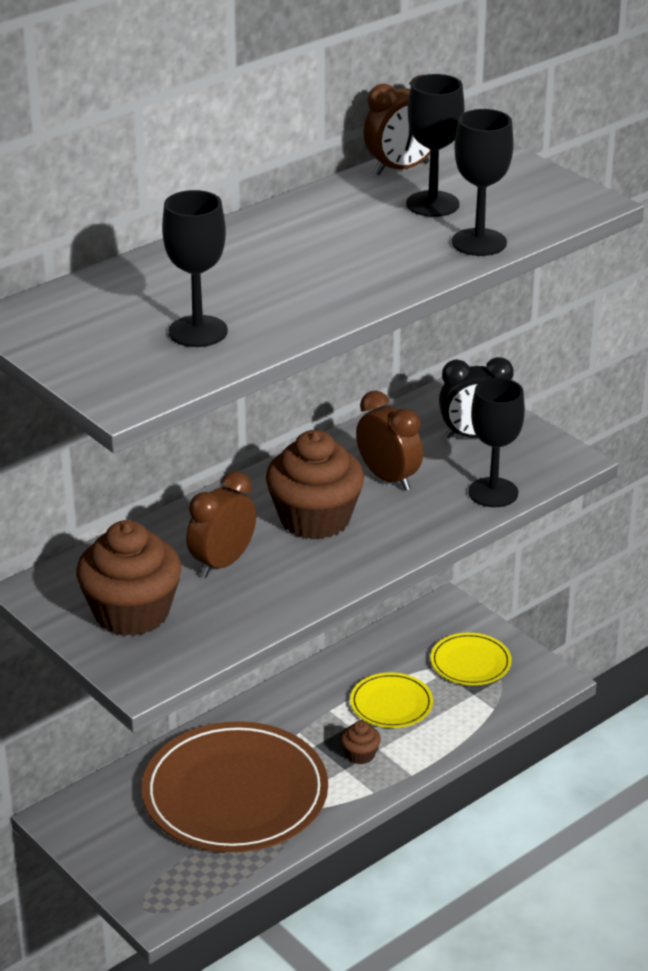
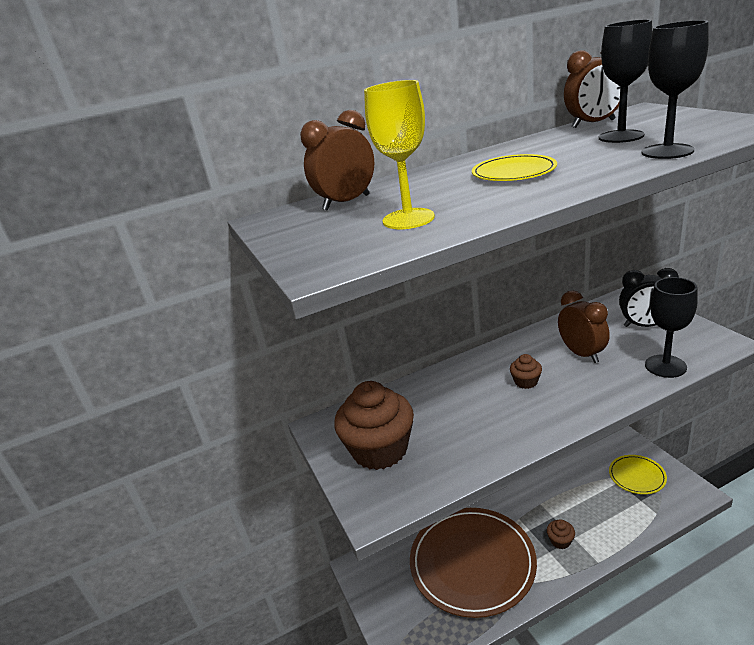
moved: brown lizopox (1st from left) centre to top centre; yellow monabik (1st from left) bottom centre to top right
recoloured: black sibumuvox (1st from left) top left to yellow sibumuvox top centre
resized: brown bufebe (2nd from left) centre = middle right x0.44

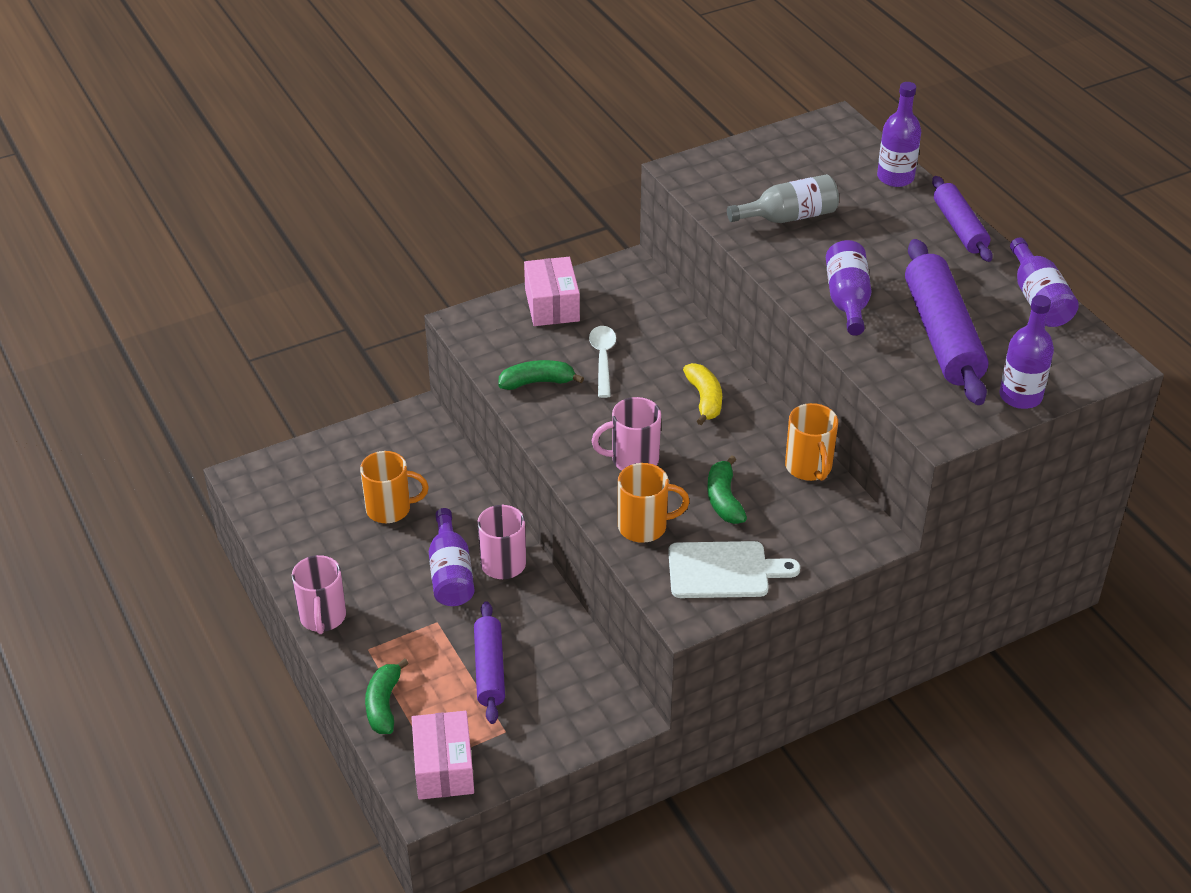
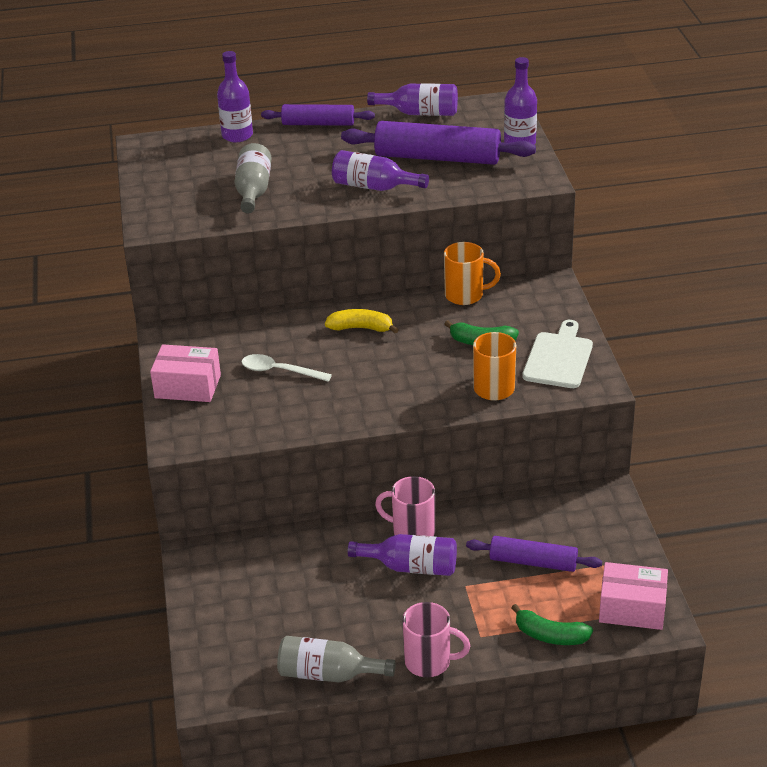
removed: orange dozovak (1st from left) middle left; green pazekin (2nd from left) centre; pink dozovak (3rd from left) centre
added: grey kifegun (2nd from left) bottom centre

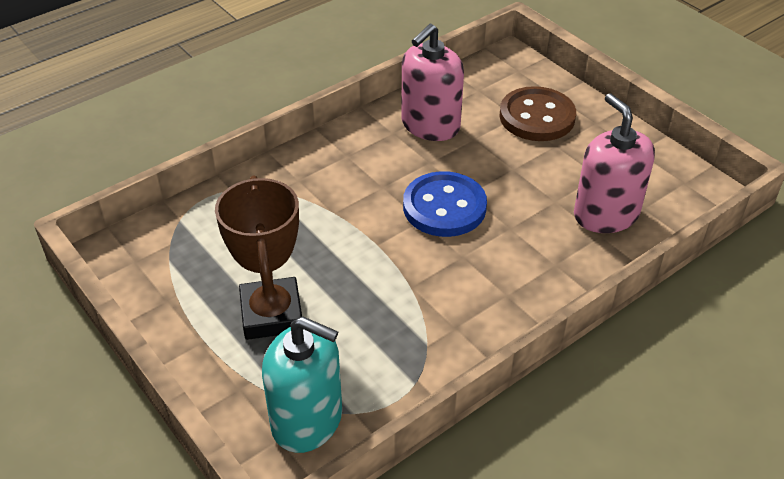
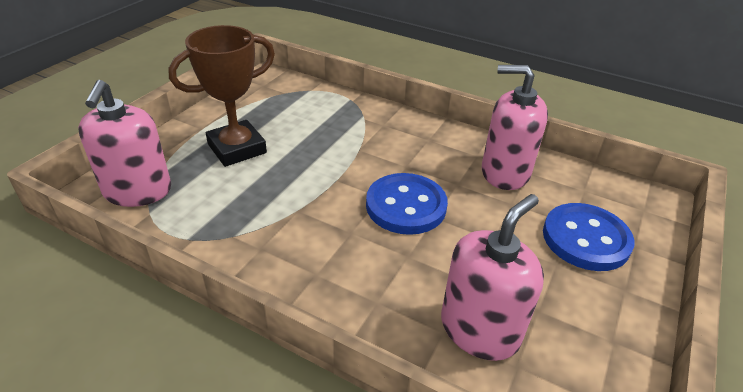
recoloured: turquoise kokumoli bottom centre to pink kokumoli (1st from left) middle left; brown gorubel top right to blue gorubel (2nd from left) middle right

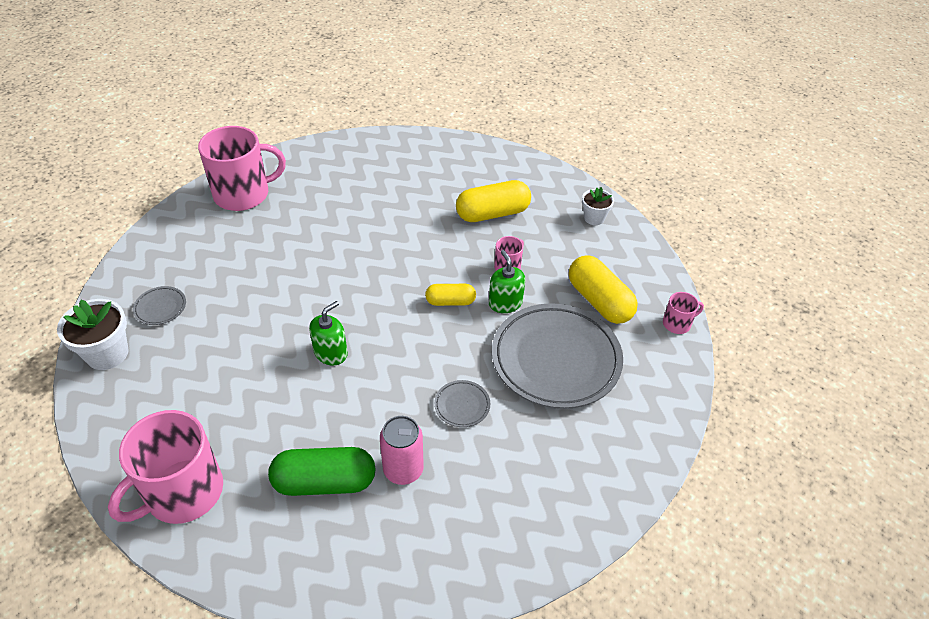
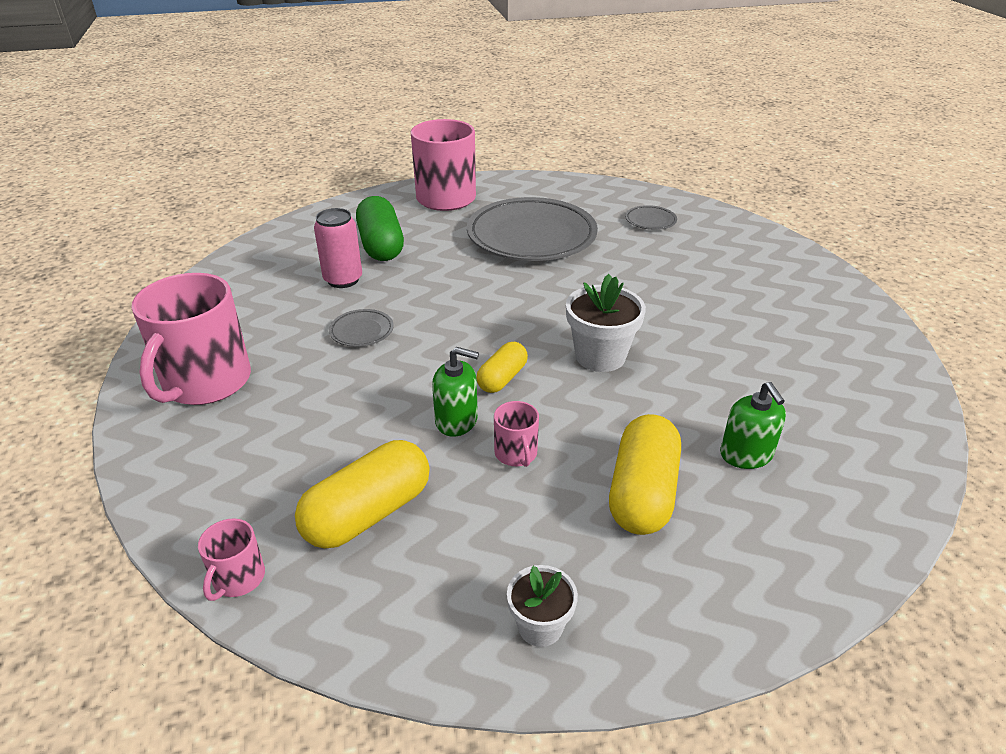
moved: pink dozovak (2nd from left in the first image) top left to pink dozovak (1st from left) middle left; grey monabik (3rd from left in the first image) centre to grey monabik (2nd from left) top centre; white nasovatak (1st from left in the first image) middle left to white nasovatak (2nd from left) centre; green kokumoli (1st from left in the first image) centre to green kokumoli (2nd from left) middle right
turned: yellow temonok (3rd from left in the first image) centre = centre 45 degrees counterclockwise; green temonok bottom centre = top centre 45 degrees counterclockwise

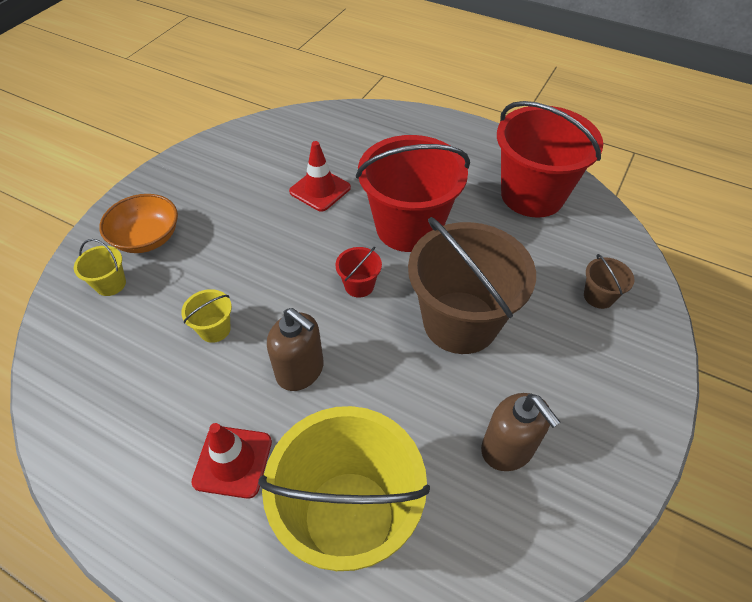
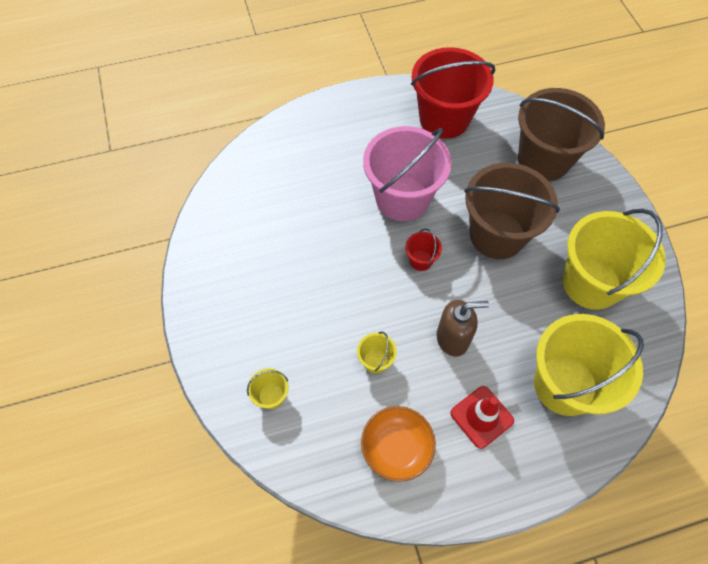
removed: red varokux (2nd from left) top centre
moved: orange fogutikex middle left to bottom centre
replaced: brown kokumoli (2nd from left) bottom right to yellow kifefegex (4th from left) middle right
recoloured: red kifefegex (2nd from left) top centre to pink kifefegex top centre
resized: brown kifefegex (2nd from left) middle right = top right x2.42

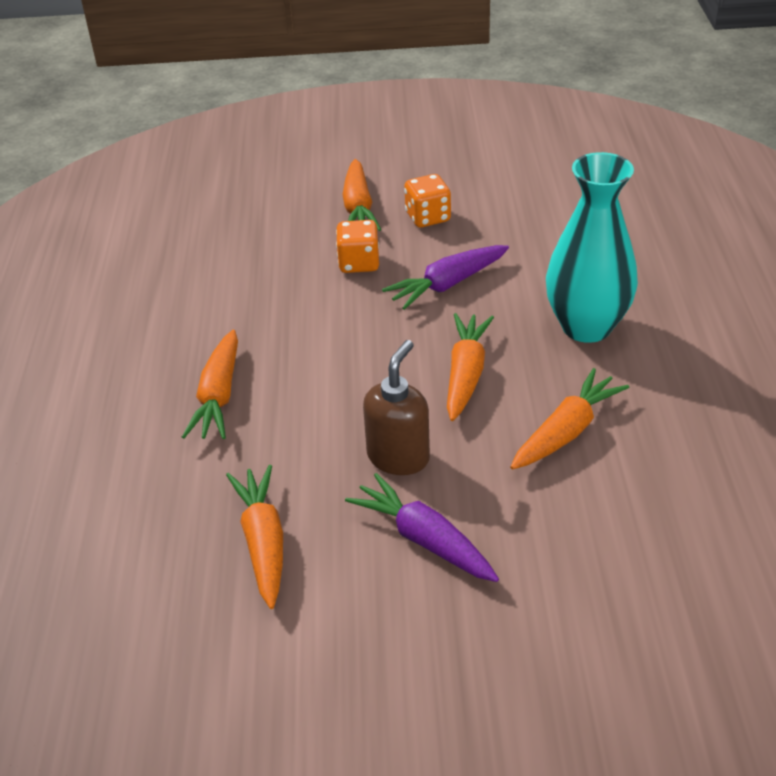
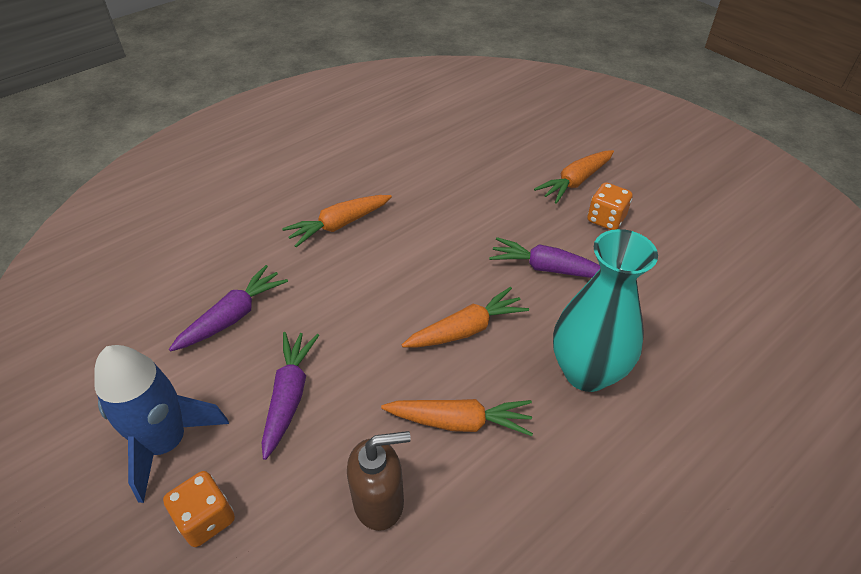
added: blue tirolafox bottom left
moved: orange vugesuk (1st from left) top centre to bottom left; brown kokumoli centre to bottom centre
recoloured: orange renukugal (2nd from left) bottom left to purple renukugal (1st from left) middle left

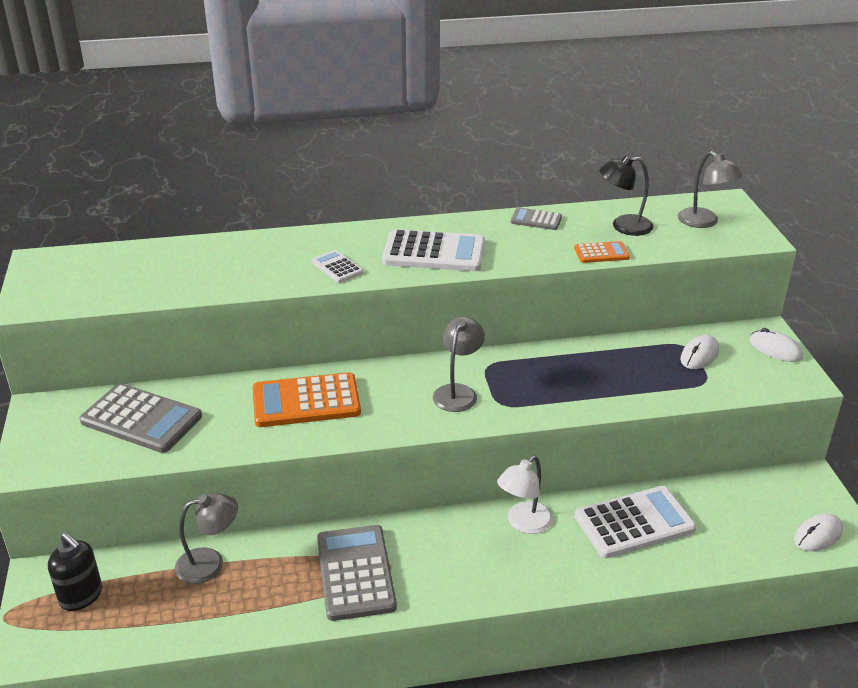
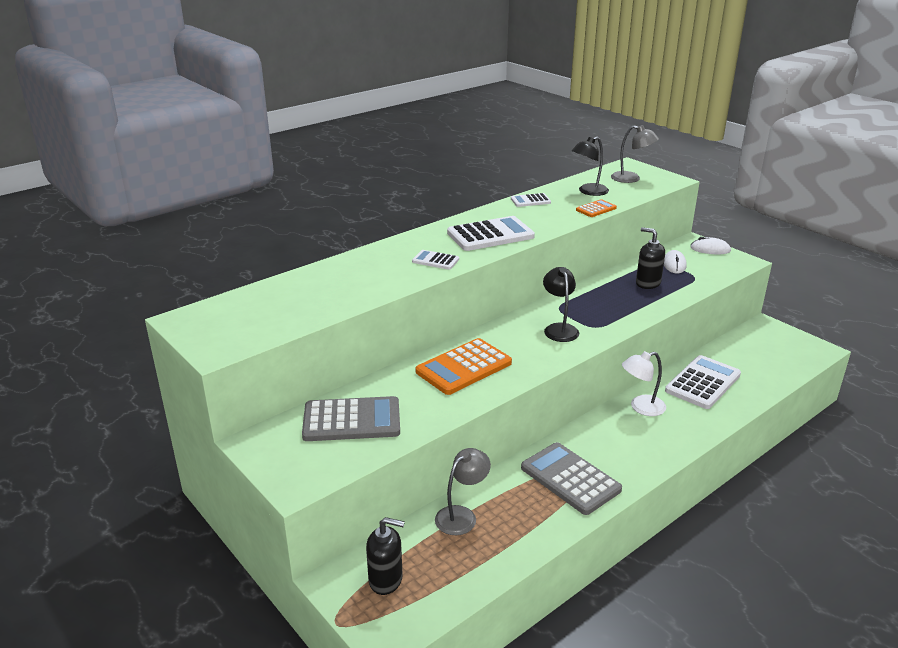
removed: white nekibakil (3rd from left) bottom right
added: black kokumoli (2nd from left) middle right
recoloured: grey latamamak (3rd from left) top centre to white latamamak (3rd from left) top centre; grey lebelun (2nd from left) centre to black lebelun (1st from left) centre
turned: white lebelun bottom centre = middle right 60 degrees clockwise

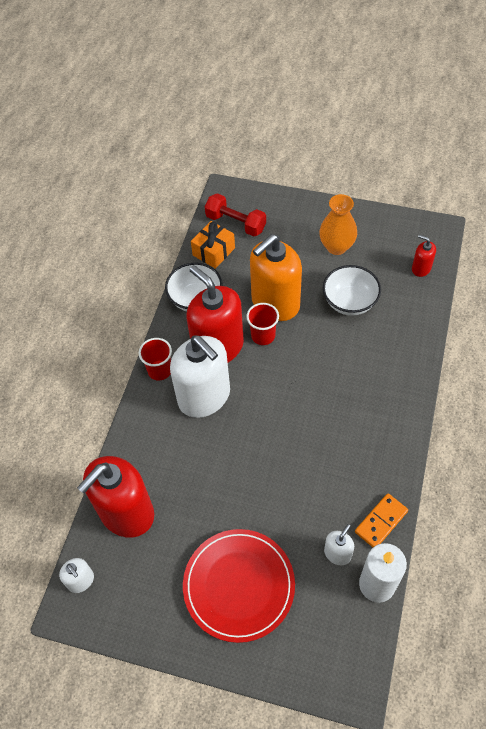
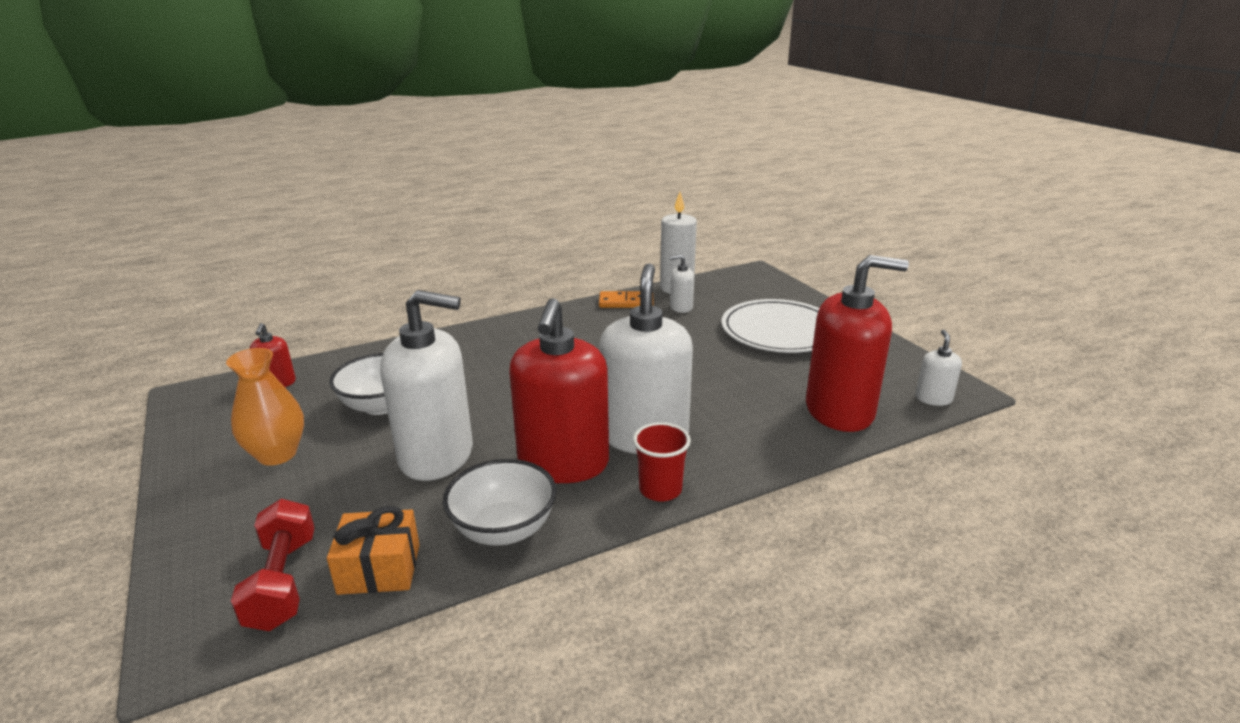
removed: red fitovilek (2nd from left) centre
recoloured: orange kokumoli centre to white kokumoli (1st from left) centre; red monabik bottom centre to white monabik centre

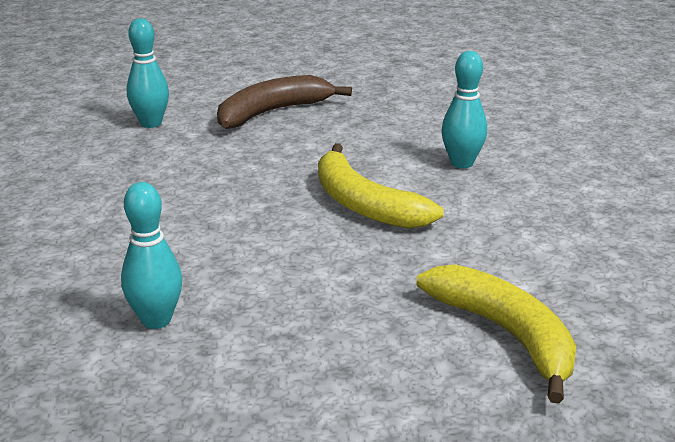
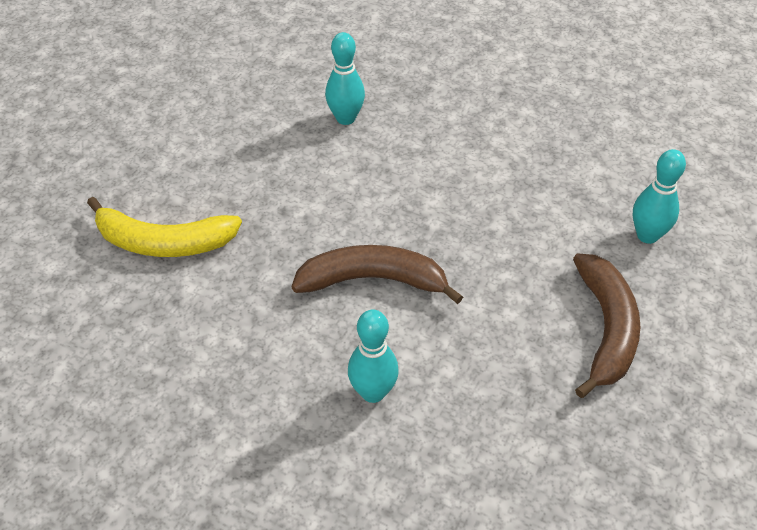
recoloured: yellow pazekin (1st from left) centre to brown pazekin (1st from left) centre

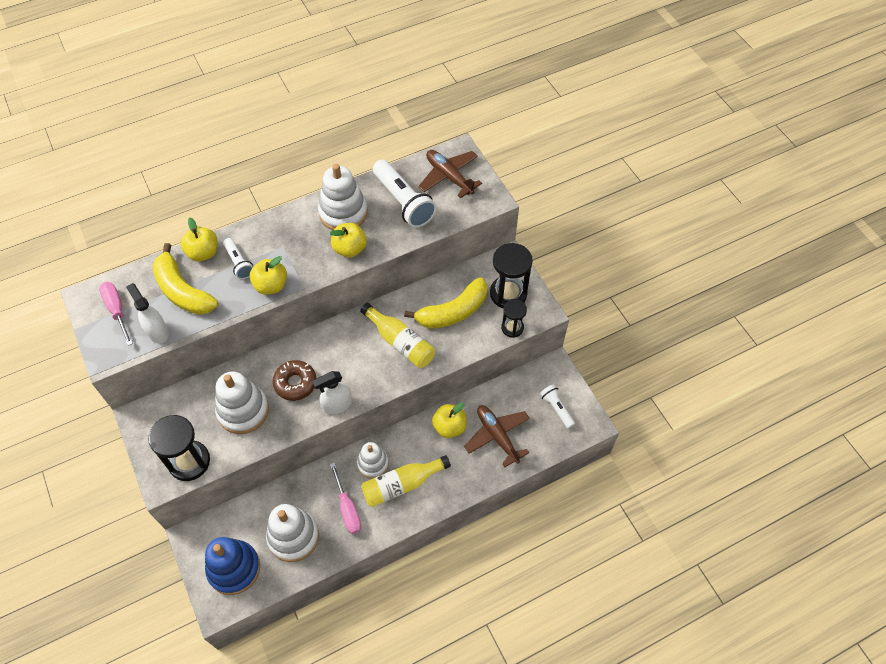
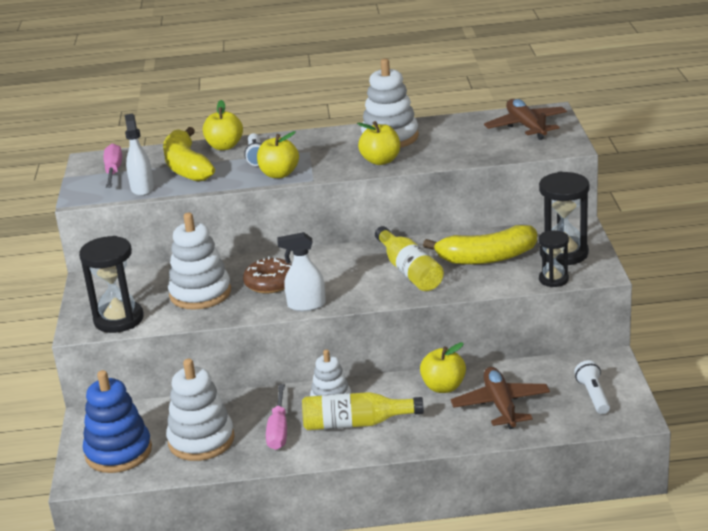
removed: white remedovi (2nd from left) top centre

